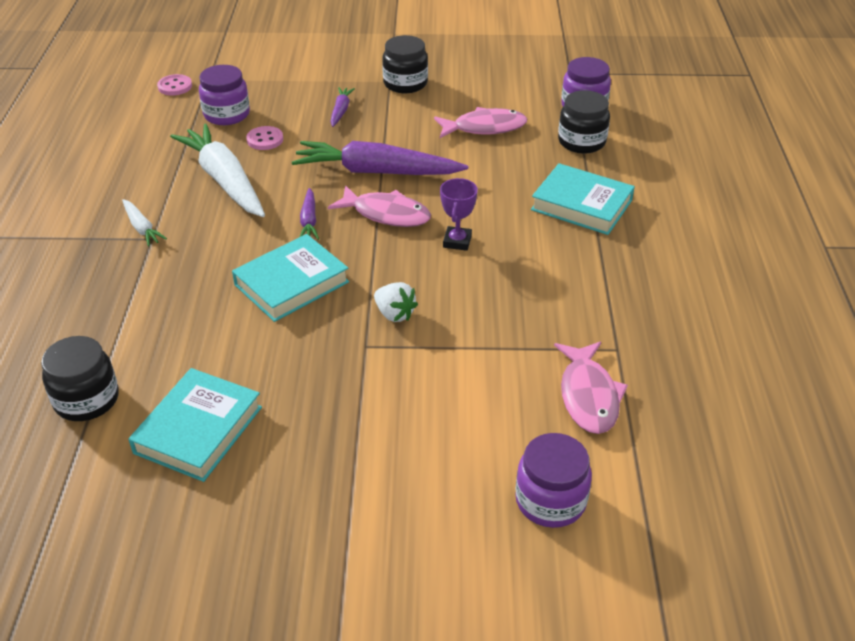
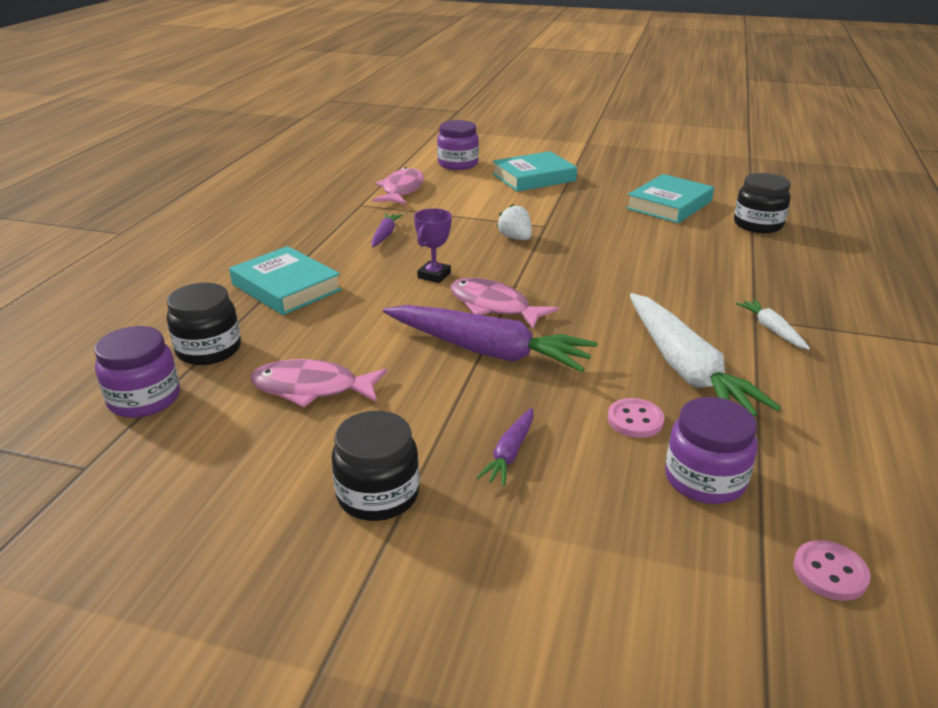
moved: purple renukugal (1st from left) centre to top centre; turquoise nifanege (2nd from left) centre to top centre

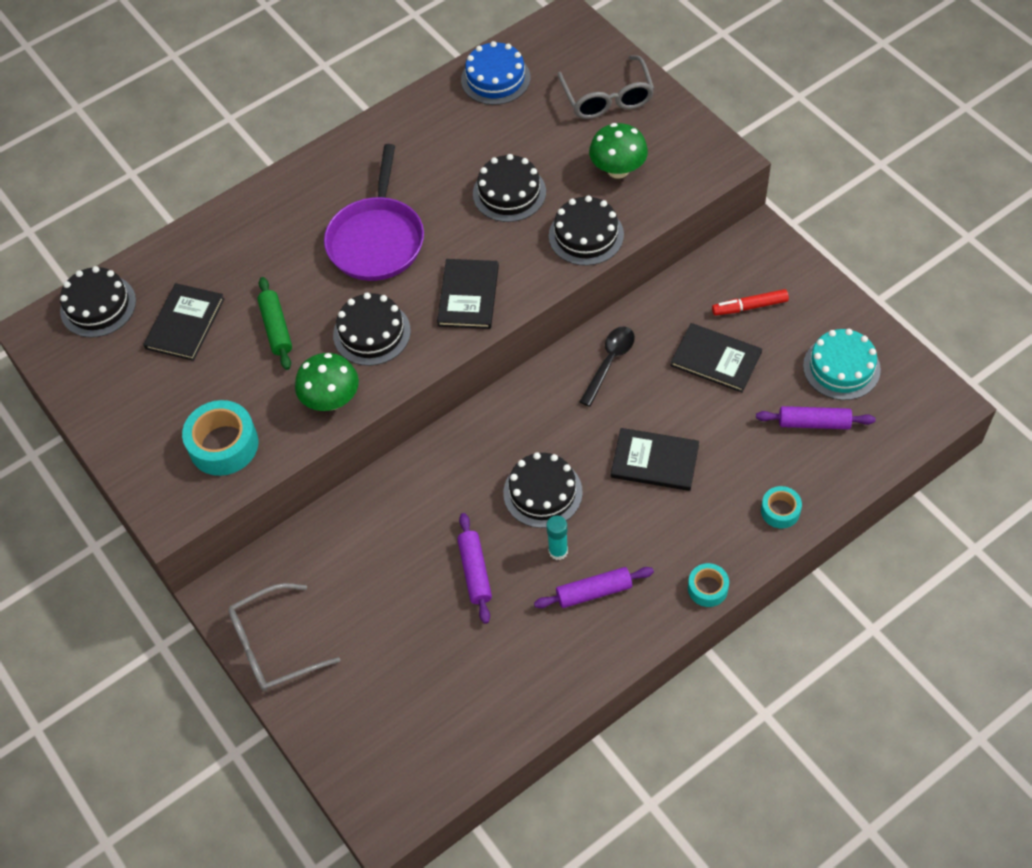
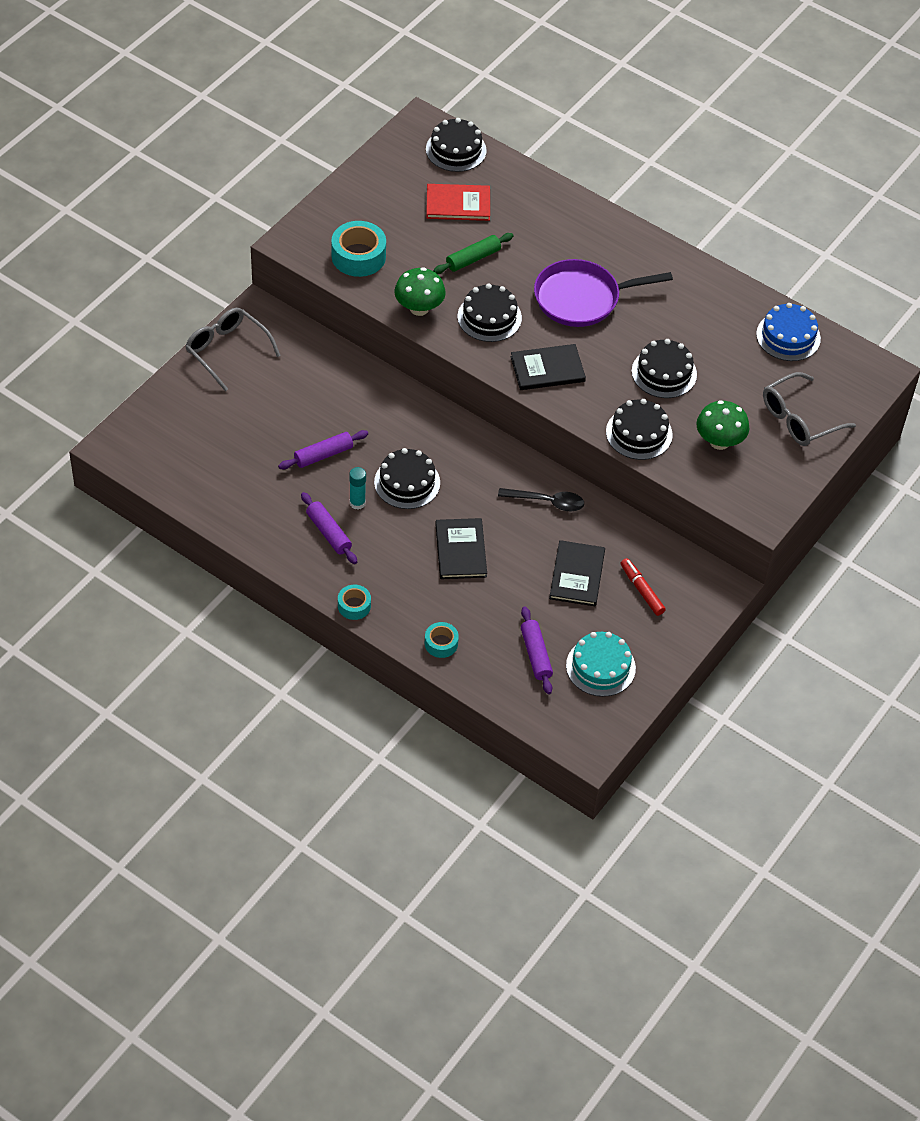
recoloured: black nifanege (1st from left) middle left to red nifanege top centre

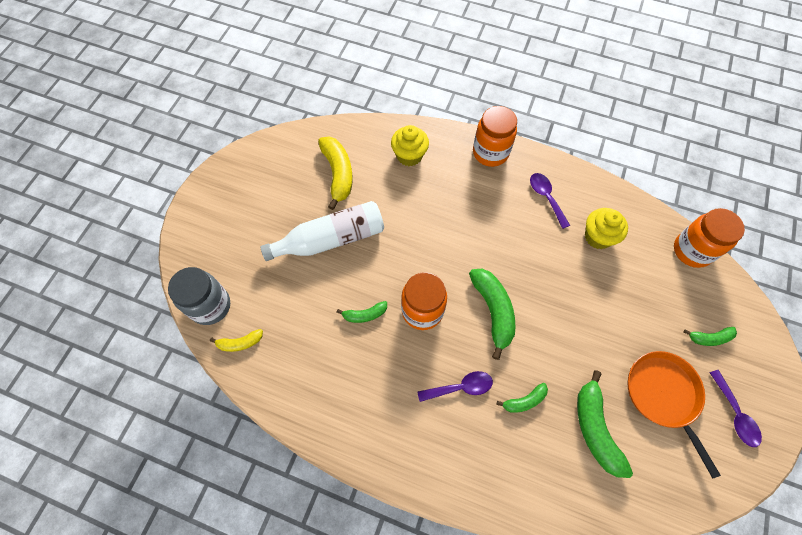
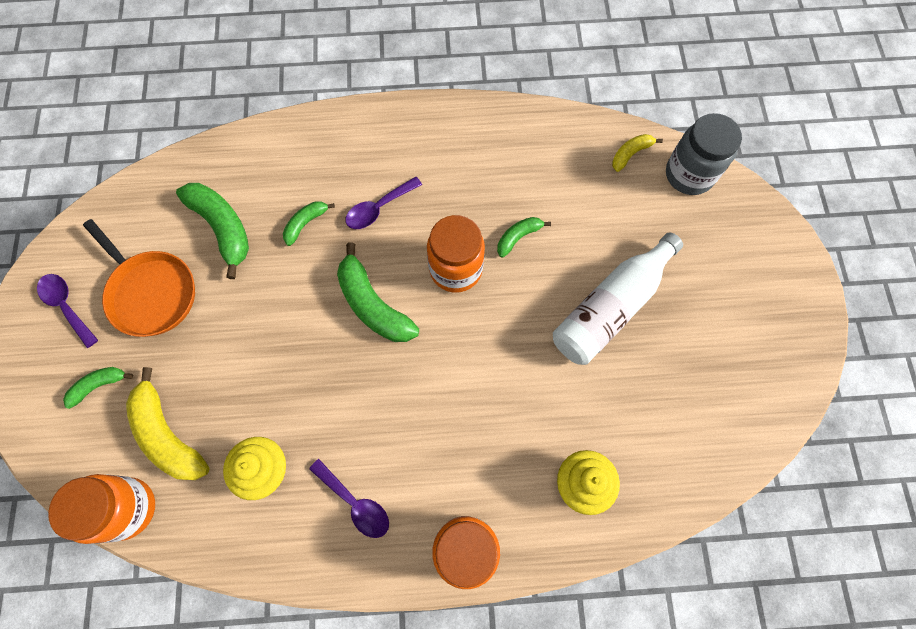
moved: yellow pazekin (2nd from left in the first image) top centre to yellow pazekin (1st from left) bottom left

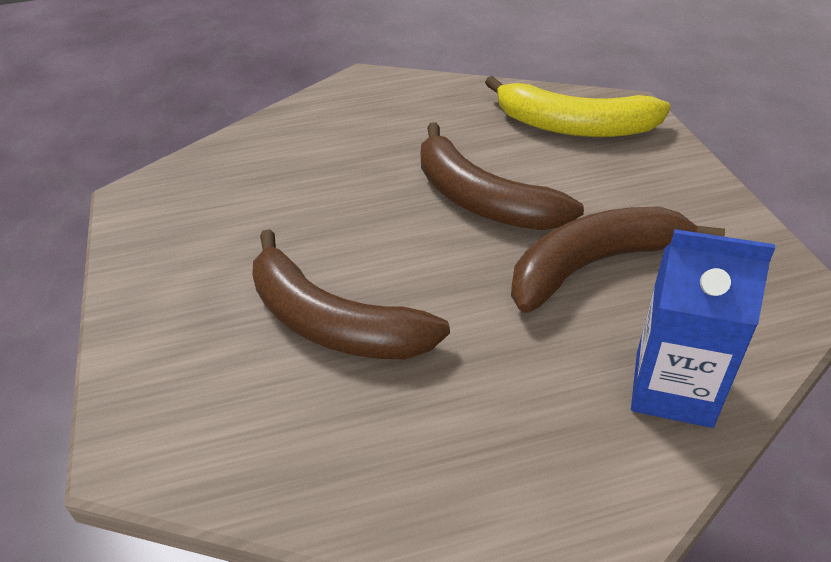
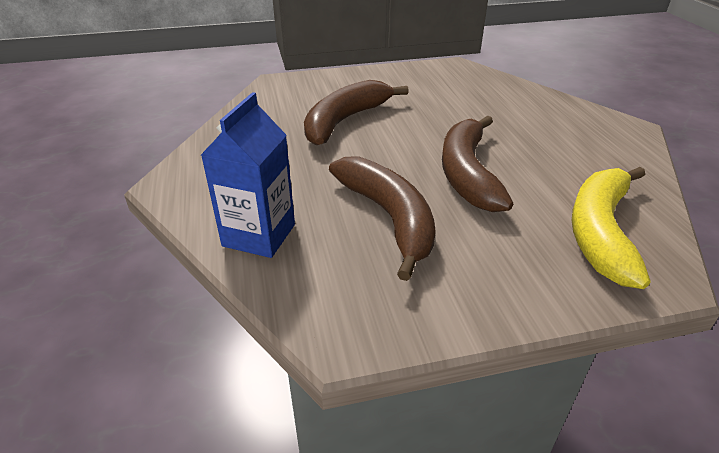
turned: brown pazekin (2nd from left in the first image) top centre = centre 45 degrees counterclockwise

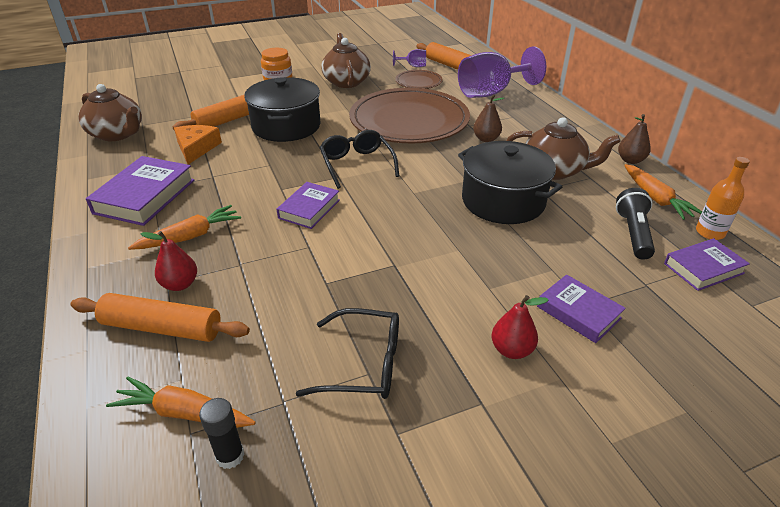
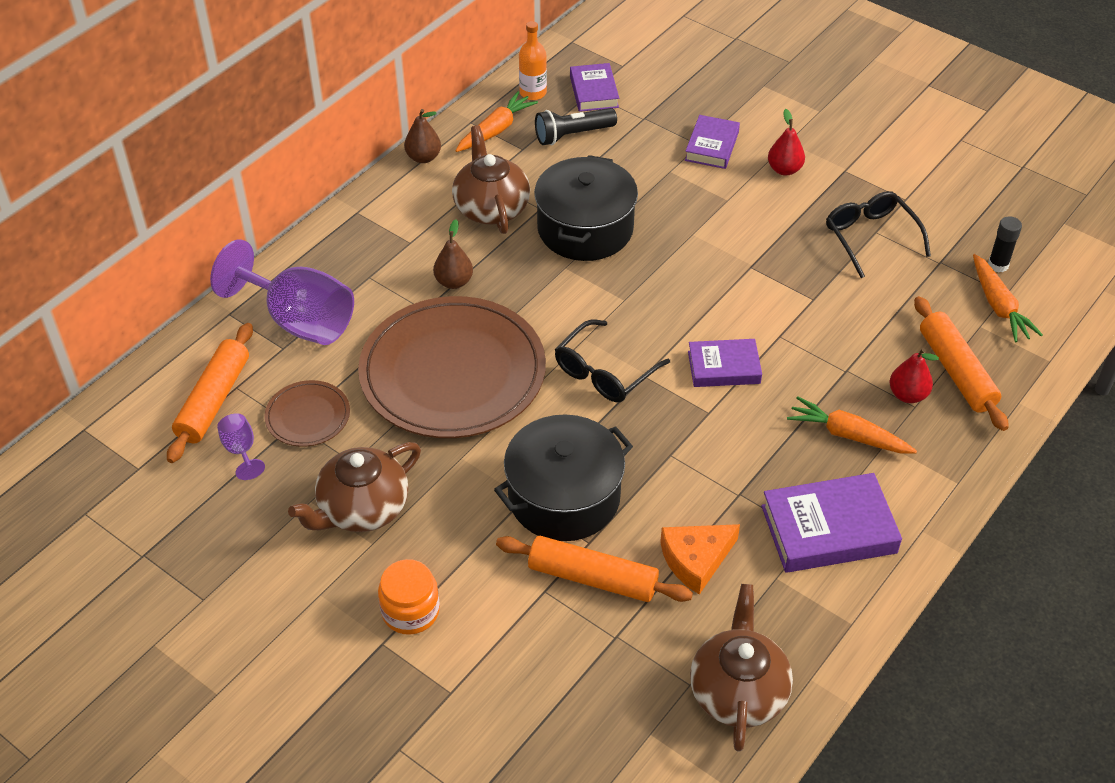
turned: purple nifanege (4th from left in the first image) middle right = top centre 45 degrees clockwise

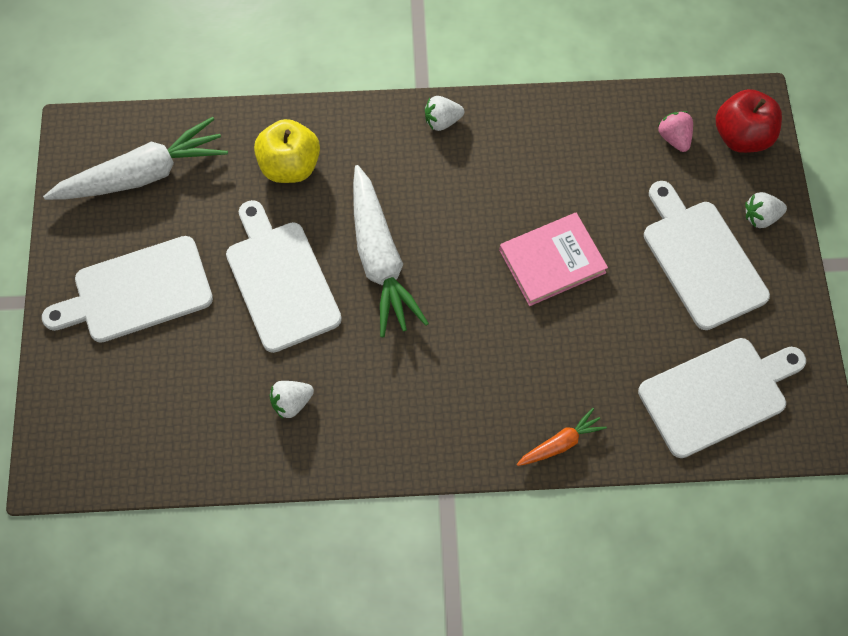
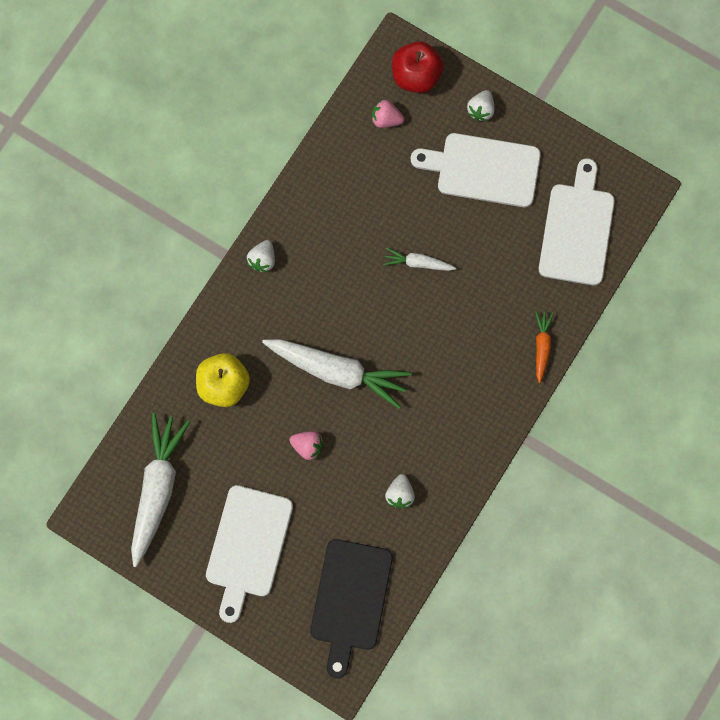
added: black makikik bottom centre
replaced: white makikik (2nd from left) centre to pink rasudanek (1st from left) centre; pink nifanege centre to white renukugal (3rd from left) centre

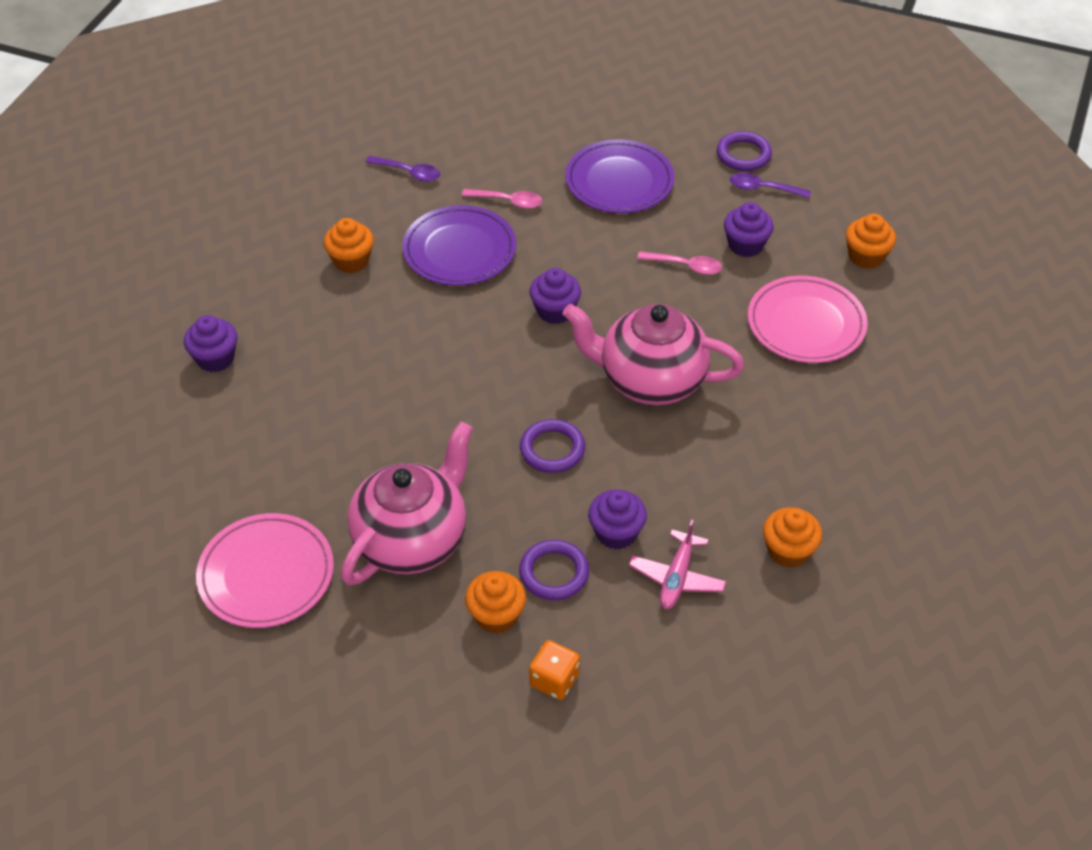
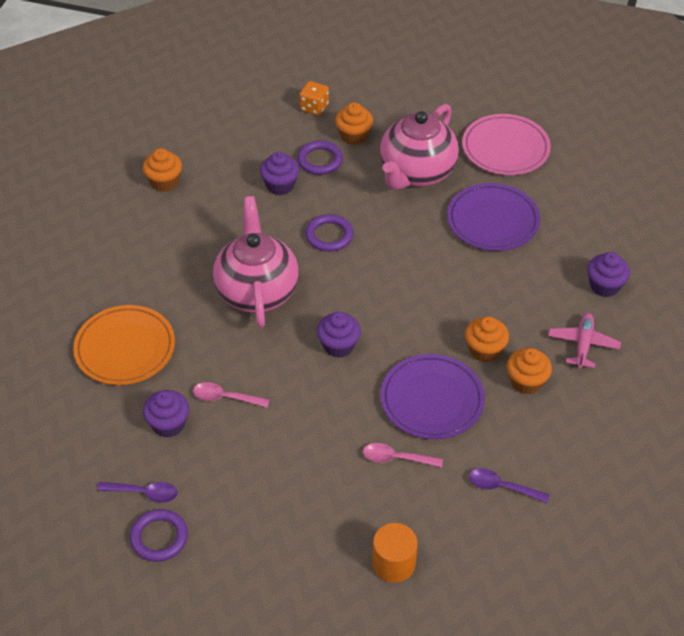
added: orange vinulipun bottom centre
moved: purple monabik (2nd from left) top centre to middle right; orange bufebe (4th from left in the first image) top right to orange bufebe (3rd from left) middle right; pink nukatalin centre to middle right
recoloured: pink monabik (2nd from left) middle right to orange monabik middle left
turned: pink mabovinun (2nd from left in the first image) centre = centre 105 degrees counterclockwise

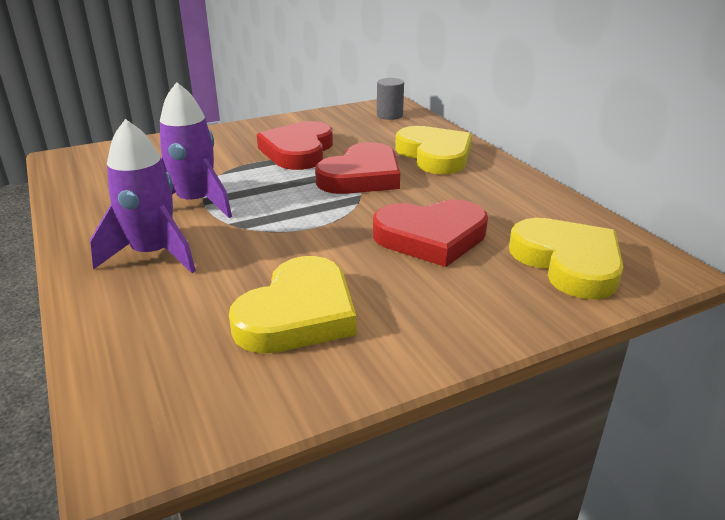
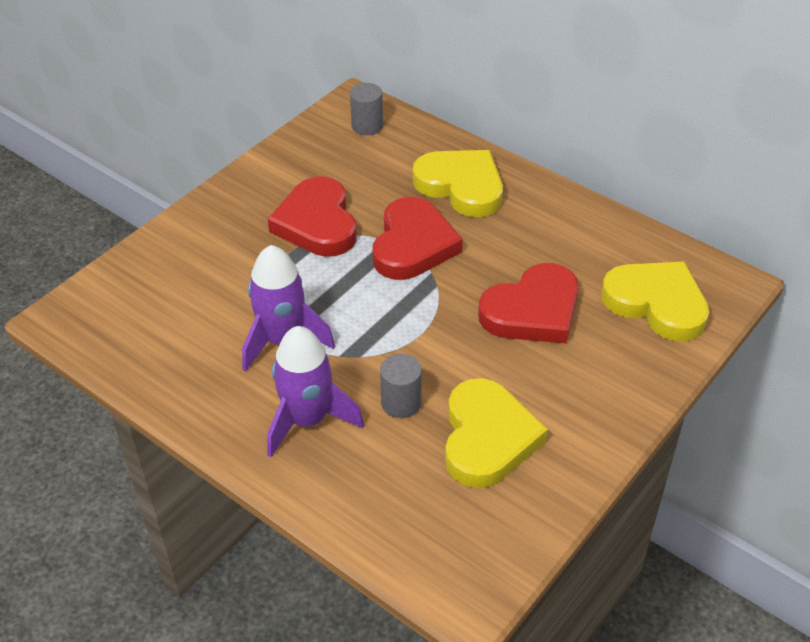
added: grey vinulipun (2nd from left) centre

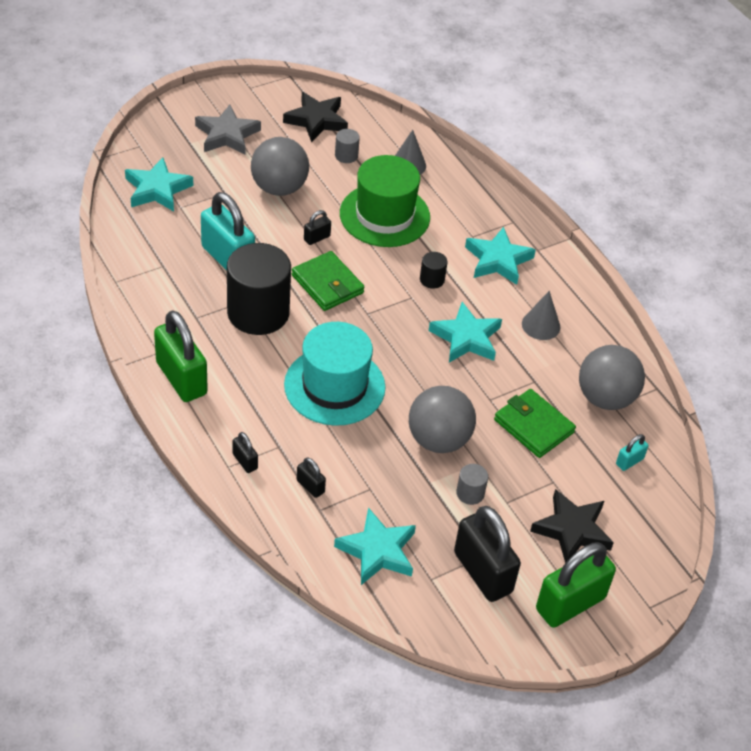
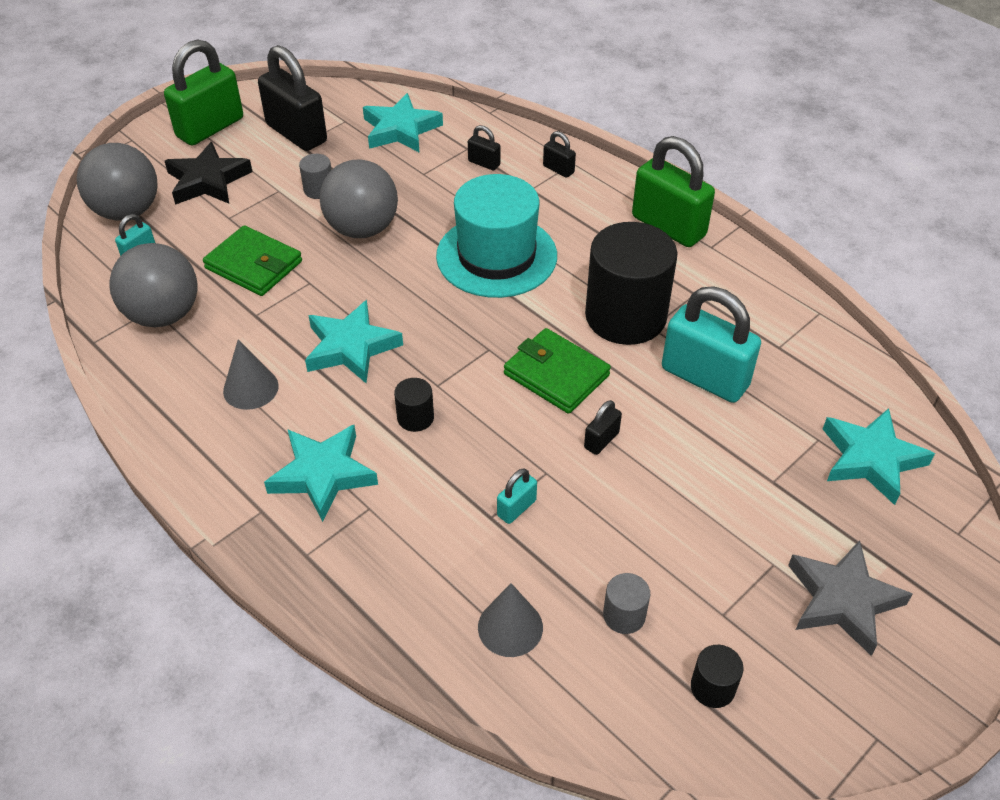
moved: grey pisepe (1st from left) top centre to top left
replaced: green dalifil top centre to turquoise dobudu (2nd from left) centre; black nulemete (1st from left) top centre to black vinulipun (3rd from left) bottom right

